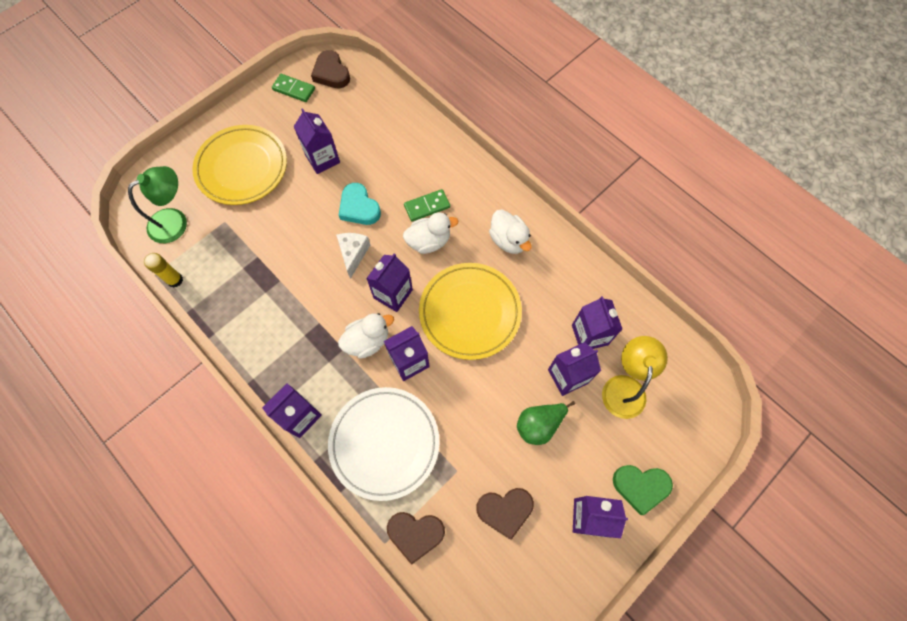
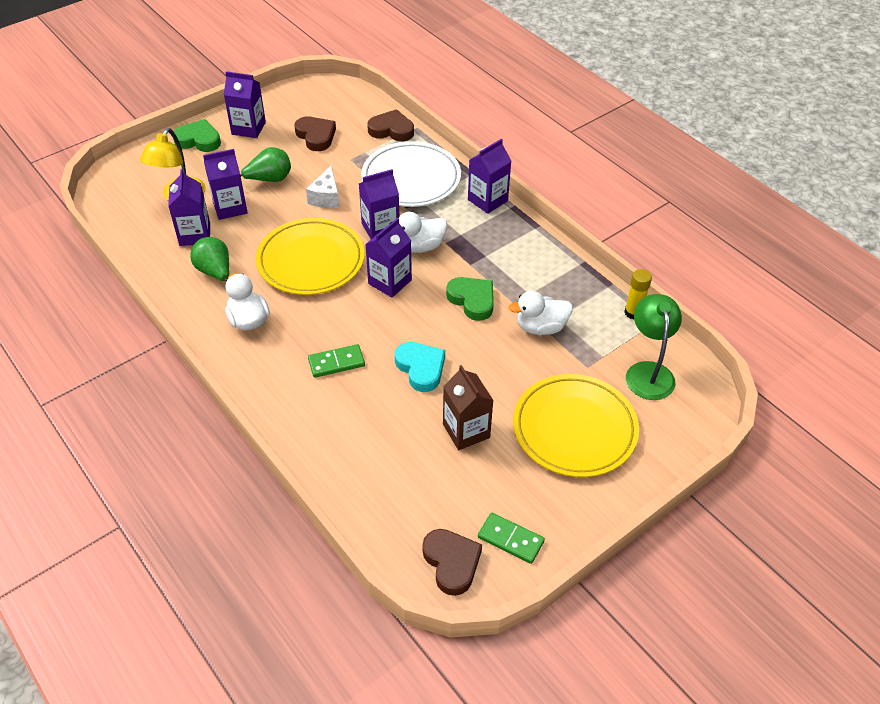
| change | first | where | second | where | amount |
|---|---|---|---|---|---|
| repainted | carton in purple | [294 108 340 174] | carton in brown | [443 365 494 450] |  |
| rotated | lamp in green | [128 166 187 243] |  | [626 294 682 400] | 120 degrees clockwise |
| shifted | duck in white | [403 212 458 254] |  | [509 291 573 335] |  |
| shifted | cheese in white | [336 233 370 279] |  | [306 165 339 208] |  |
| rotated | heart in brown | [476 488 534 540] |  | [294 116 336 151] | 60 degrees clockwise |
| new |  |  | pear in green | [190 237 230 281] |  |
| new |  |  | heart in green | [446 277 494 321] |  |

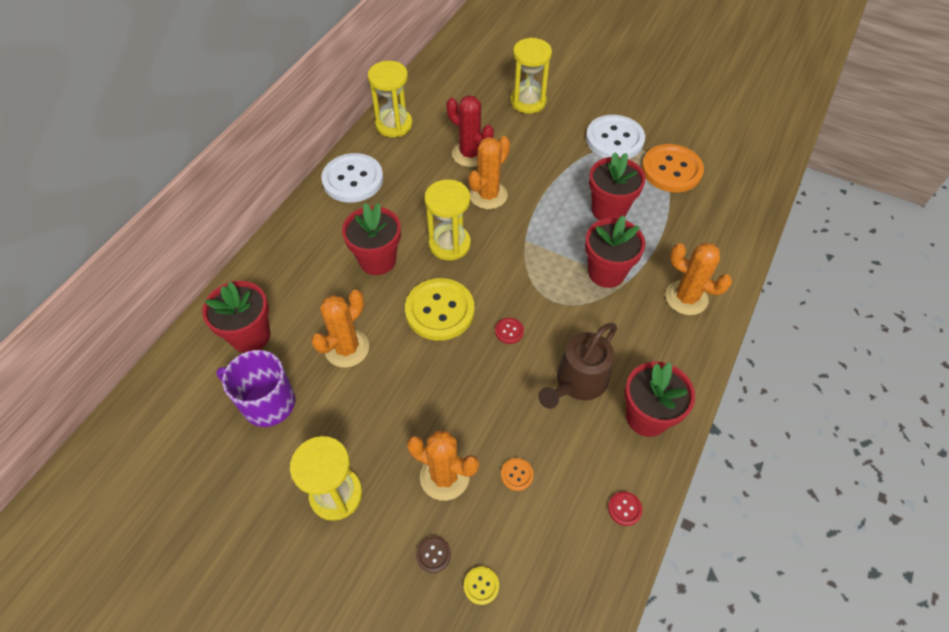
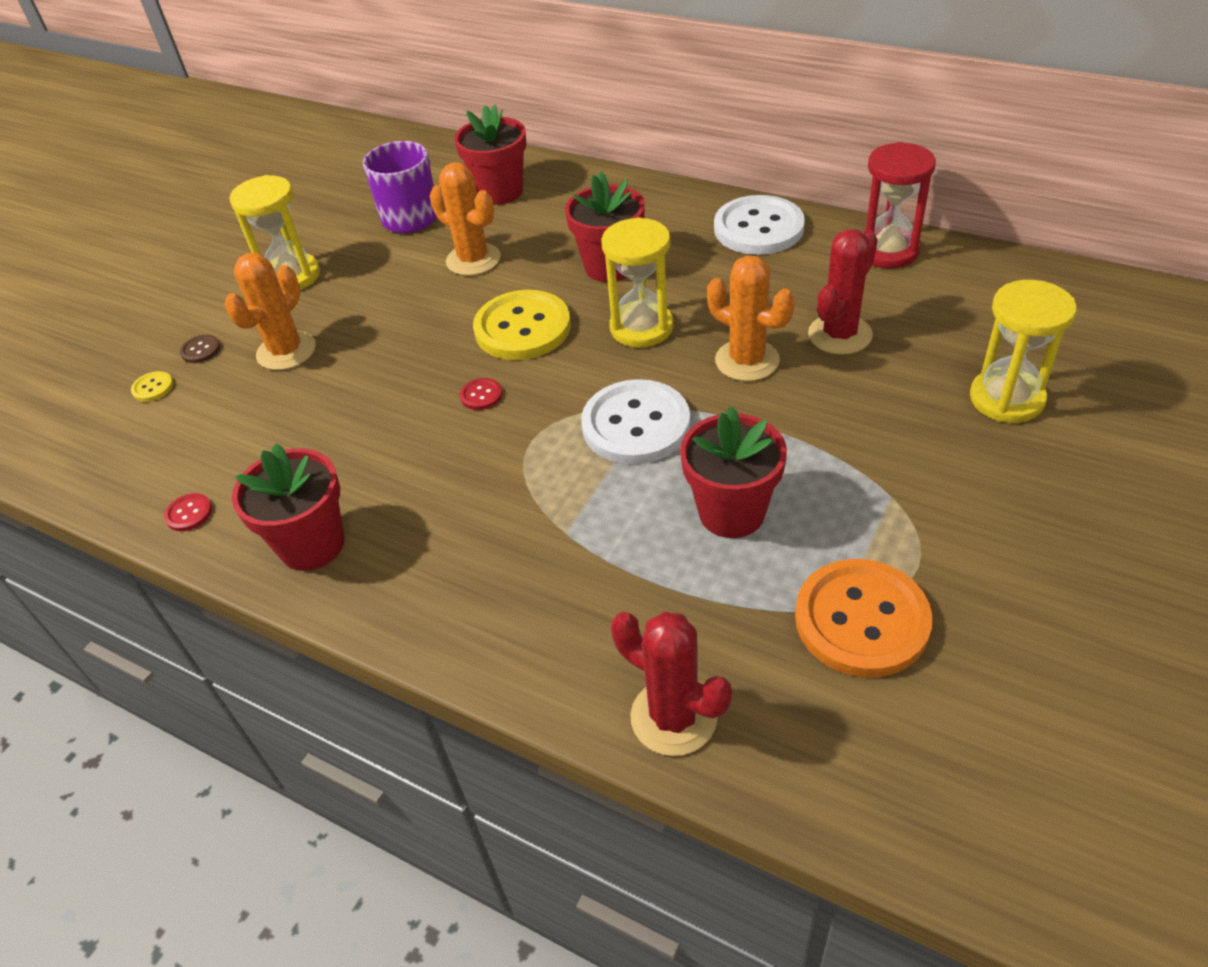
| change | first | where | second | where | amount |
|---|---|---|---|---|---|
| repainted | hourglass in yellow | [368 61 413 137] | hourglass in red | [866 142 936 268] |  |
| shifted | button in white | [586 115 645 159] |  | [581 379 690 465] |  |
| gone | flower pot in red | [585 215 645 288] |  |  |  |
| gone | cactus in orange | [666 242 732 315] |  |  |  |
| gone | watering can in brown | [538 323 617 409] |  |  |  |
| gone | button in orange | [501 458 534 491] |  |  |  |
| new |  |  | cactus in red | [611 611 732 756] |  |

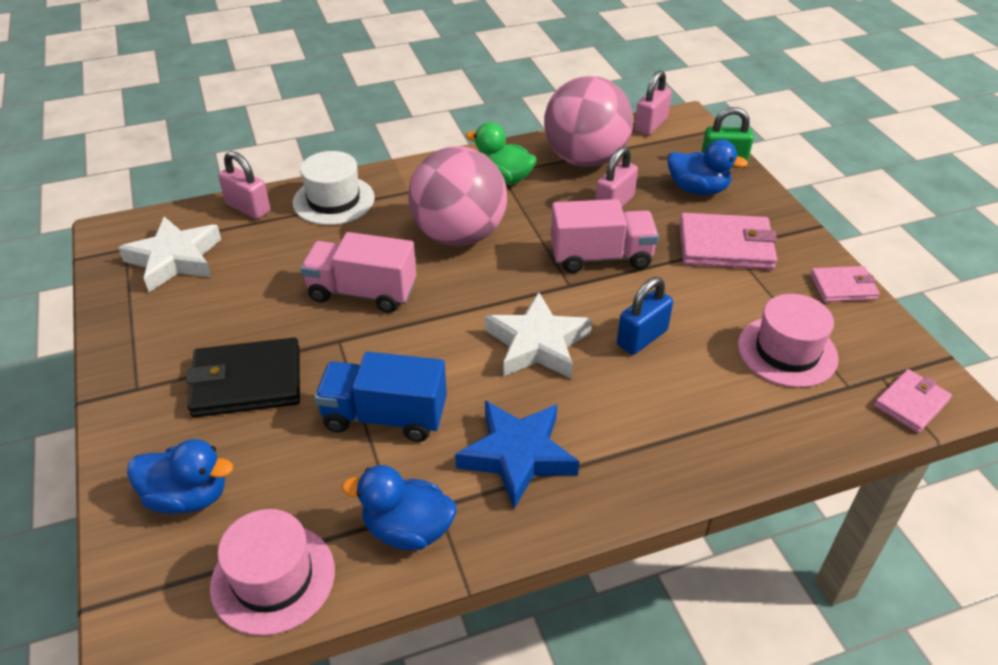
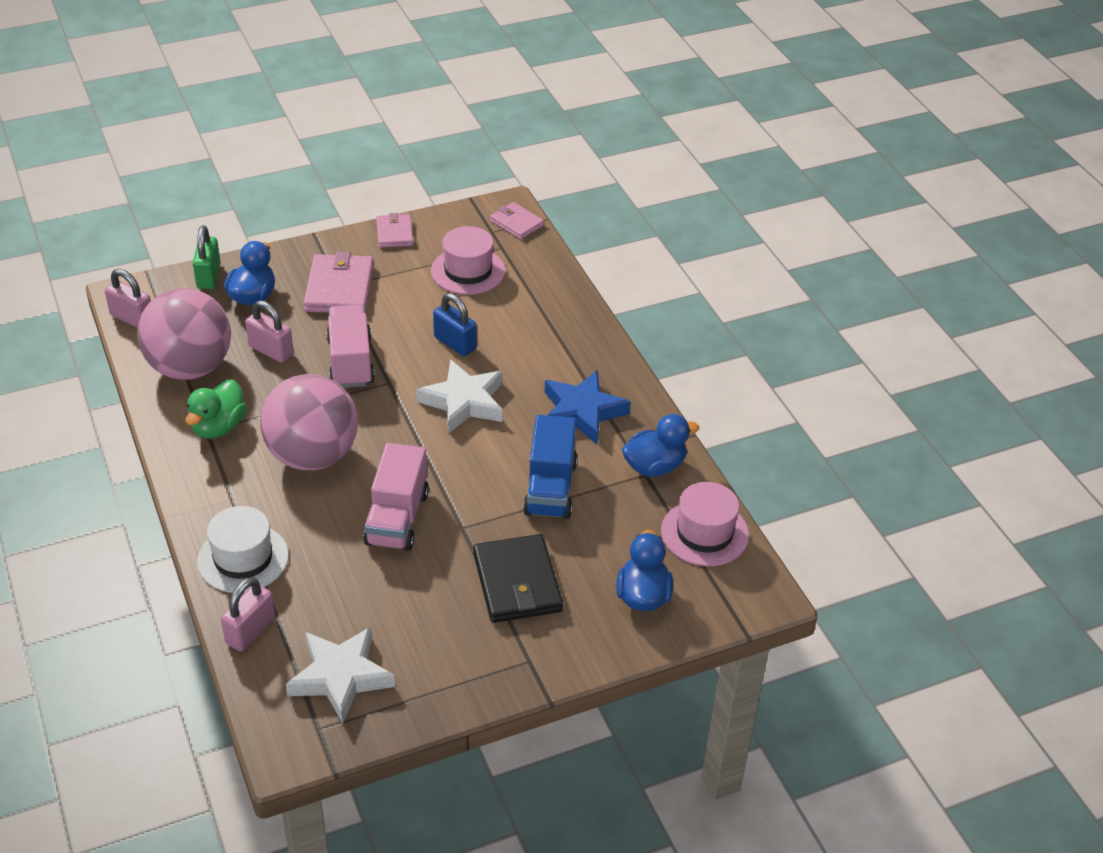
| change | first | where | second | where | amount |
|---|---|---|---|---|---|
| rotated | duck in blue | [342 465 457 551] |  | [622 414 699 477] | 120 degrees counterclockwise |

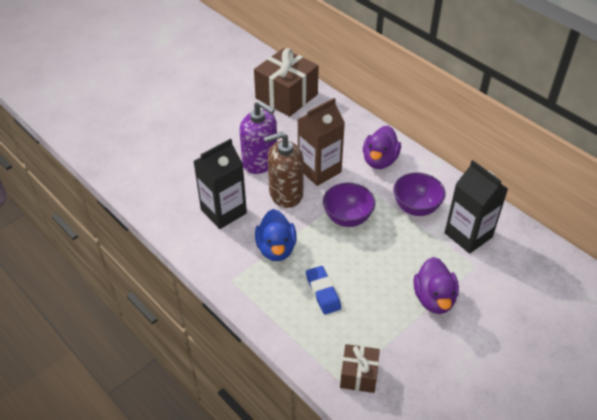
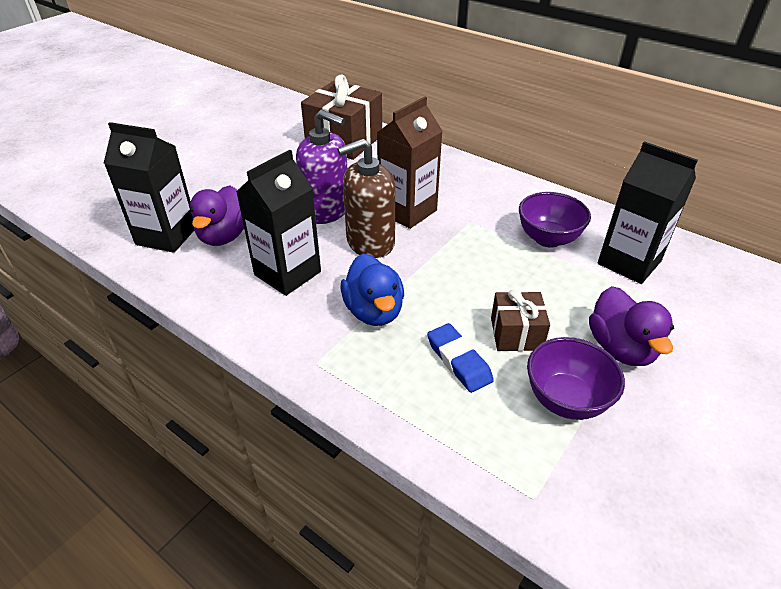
| change | first | where | second | where | amount |
|---|---|---|---|---|---|
| shifted | duck in purple | [363 125 401 169] |  | [190 185 244 246] |  |
| shifted | bowl in purple | [323 183 375 227] |  | [527 337 625 420] |  |
| shifted | gift in brown | [340 344 380 393] |  | [491 290 550 351] |  |
| new |  |  | carton in black | [104 122 194 253] |  |

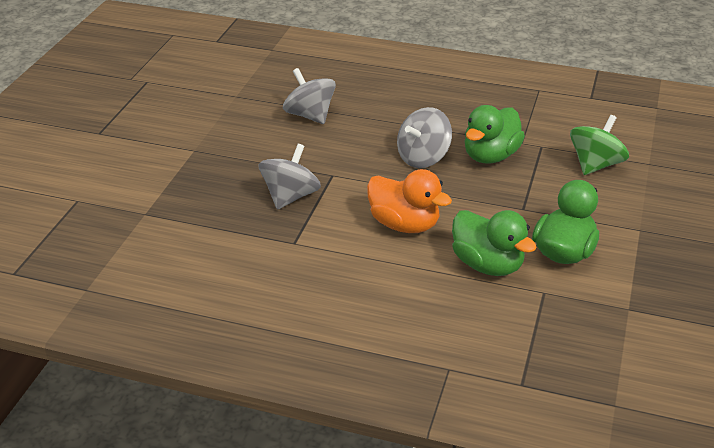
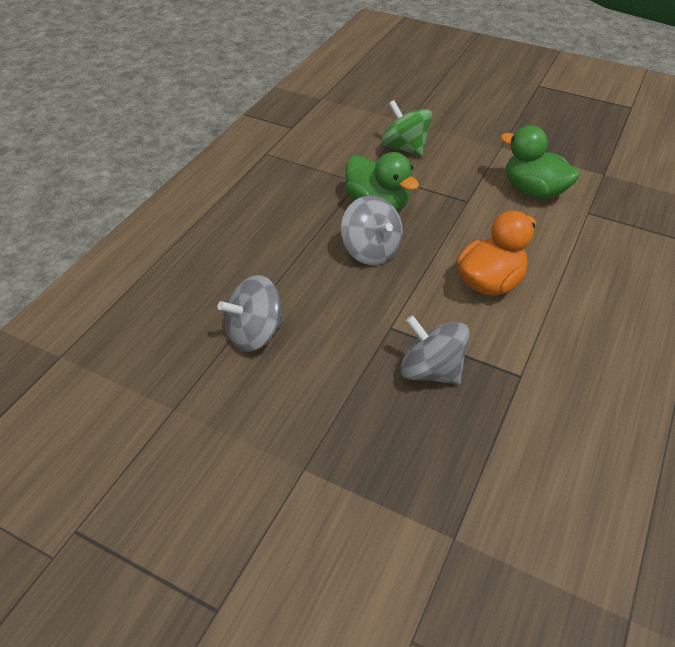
| change | first | where | second | where | amount |
|---|---|---|---|---|---|
| gone | duck in green | [452 210 537 276] |  |  |  |

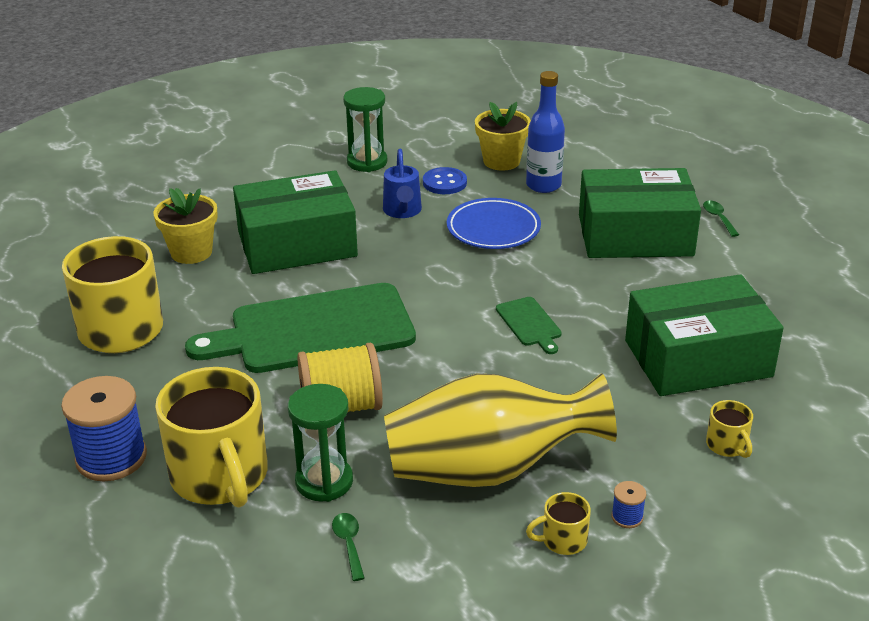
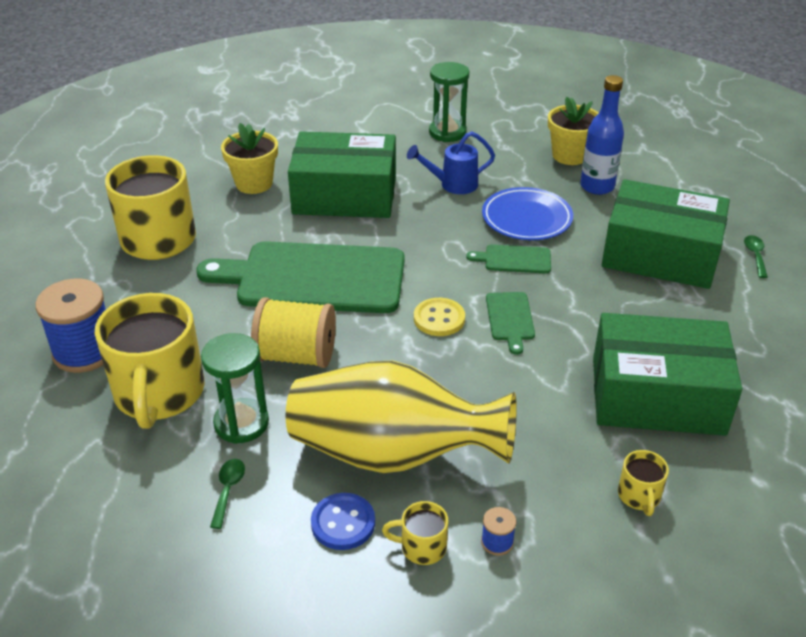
| change | first | where | second | where | amount |
|---|---|---|---|---|---|
| rotated | watering can in blue | [383 149 422 218] |  | [407 131 495 194] | 60 degrees clockwise |
| shifted | button in blue | [423 167 467 194] |  | [311 493 375 550] |  |
| new |  |  | cutting board in green | [466 244 551 273] |  |
| new |  |  | button in yellow | [414 298 465 336] |  |

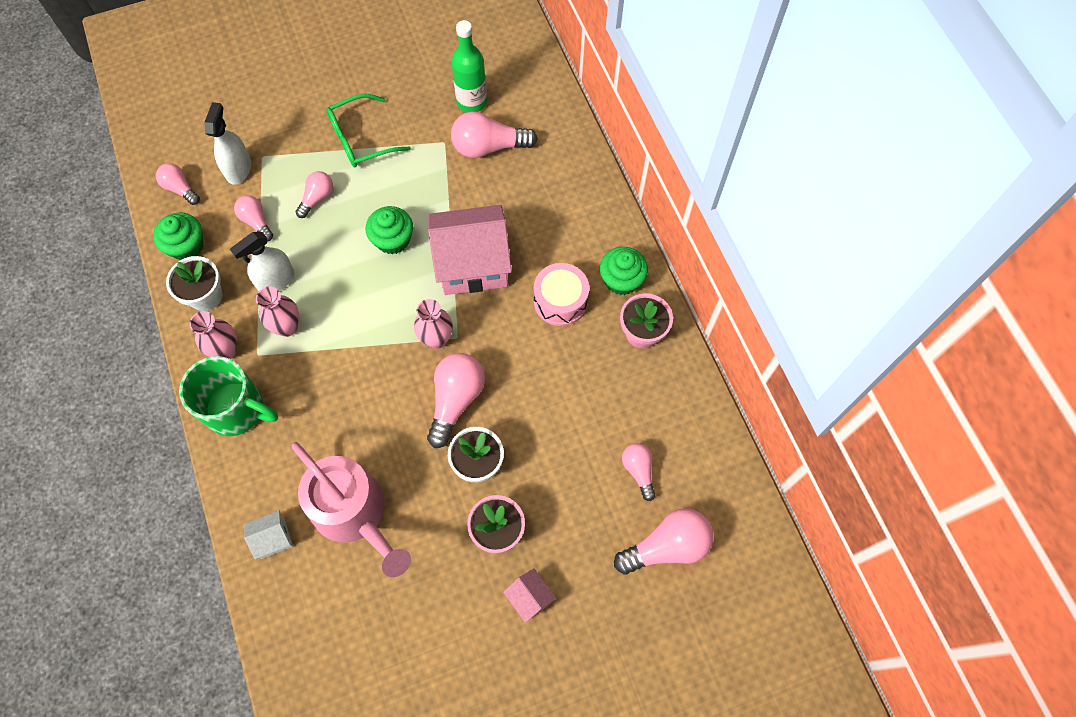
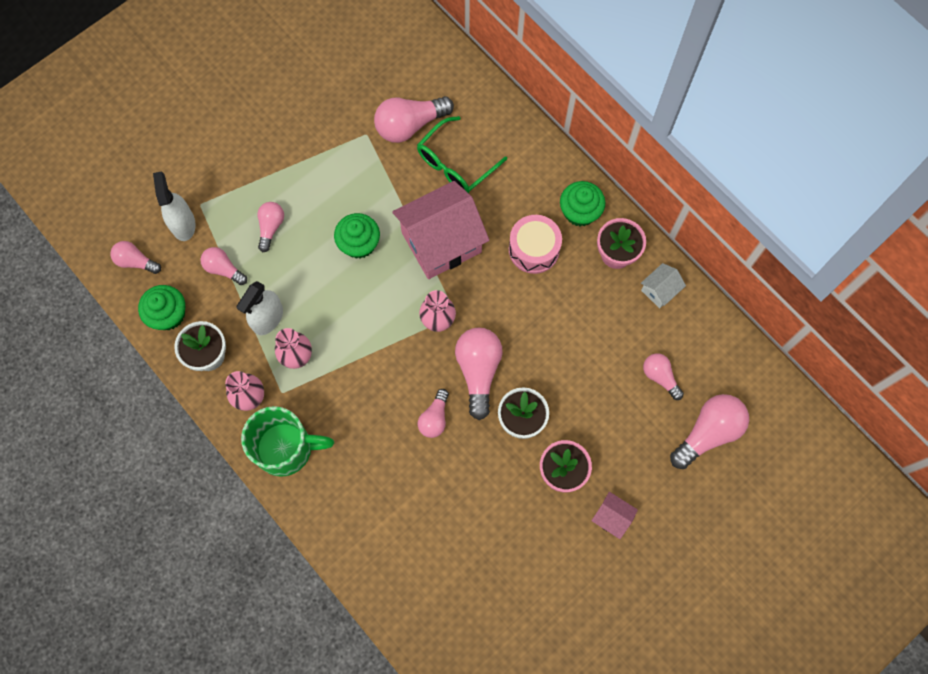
| change | first | where | second | where | amount |
|---|---|---|---|---|---|
| gone | bottle in green | [451 20 487 112] |  |  |  |
| shifted | glasses in green | [326 94 411 167] |  | [417 116 507 193] |  |
| gone | watering can in pink | [291 442 411 577] |  |  |  |
| shifted | house in white | [244 510 293 559] |  | [641 263 686 308] |  |
| new |  |  | light bulb in pink | [418 389 449 438] |  |

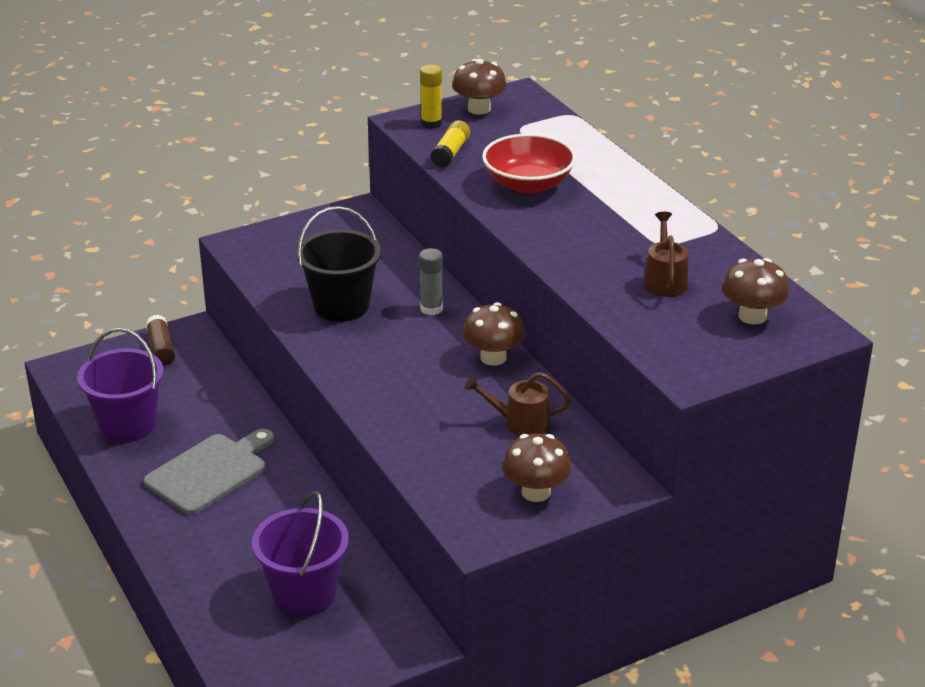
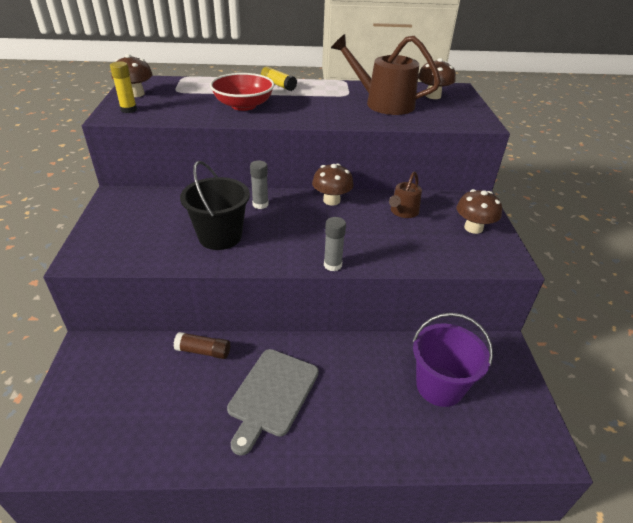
| change | first | where | second | where | amount |
|---|---|---|---|---|---|
| shifted | glue stick in yellow | [430 120 470 168] |  | [261 66 297 91] |  |
| scaled | watering can in brown | [643 212 688 297] |  | [331 34 441 115] | x1.81 |
| shifted | glue stick in brown | [146 315 175 366] |  | [174 332 230 359] |  |
| gone | bucket in purple | [77 328 164 442] |  |  |  |
| rotated | cutting board in grey | [144 429 274 515] |  | [227 349 319 456] | 135 degrees counterclockwise |
| new |  |  | glue stick in grey | [324 217 346 271] |  |

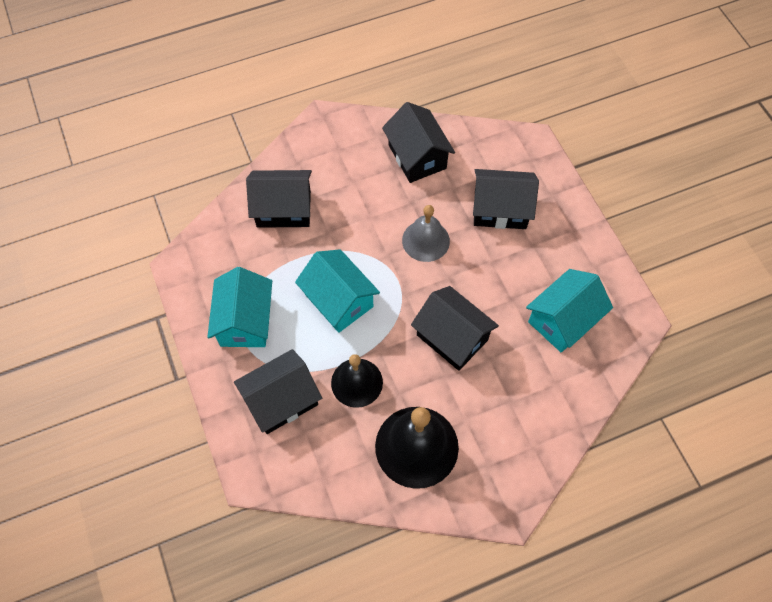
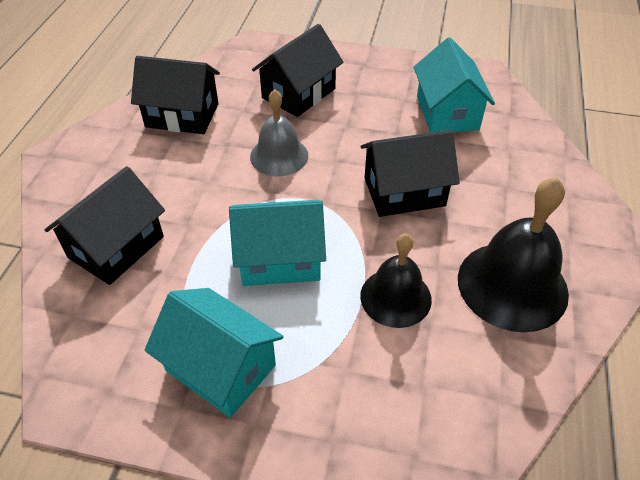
| change | first | where | second | where | amount |
|---|---|---|---|---|---|
| gone | house in black | [234 349 322 434] |  |  |  |

